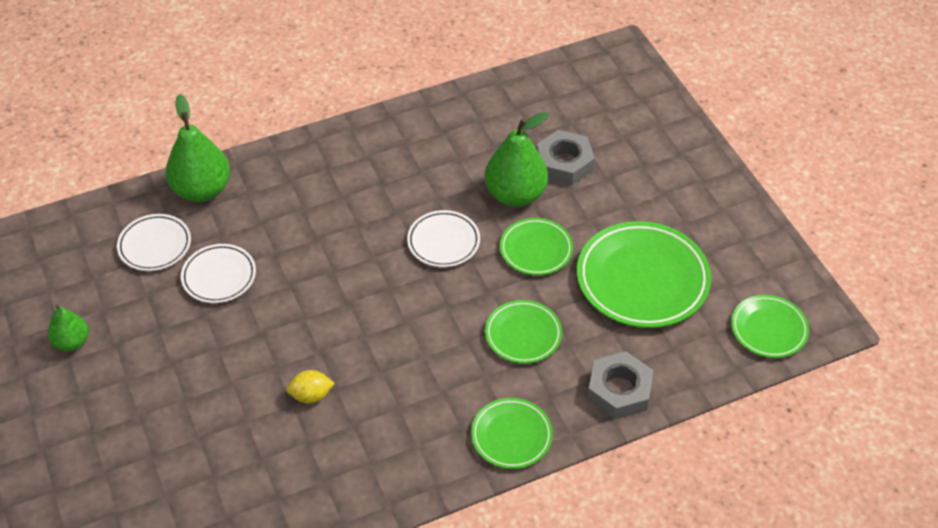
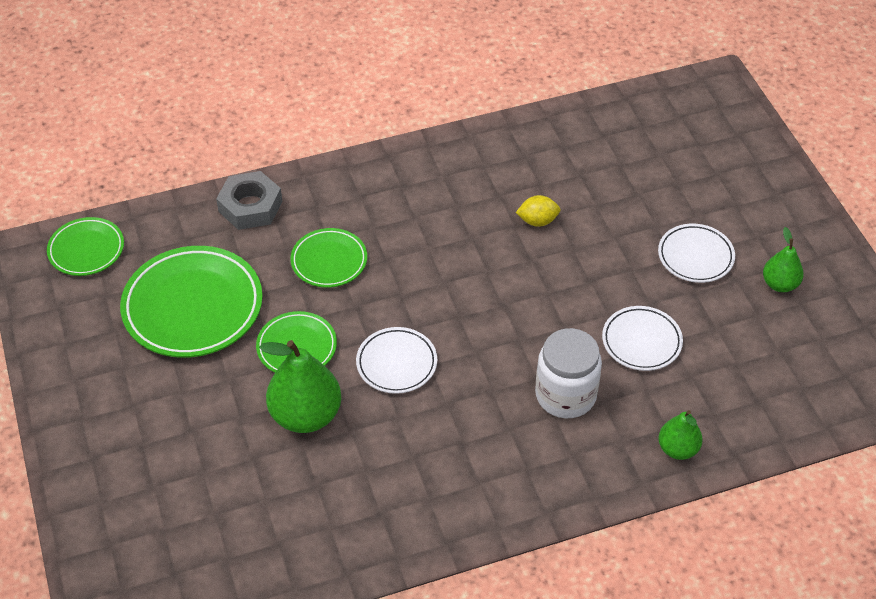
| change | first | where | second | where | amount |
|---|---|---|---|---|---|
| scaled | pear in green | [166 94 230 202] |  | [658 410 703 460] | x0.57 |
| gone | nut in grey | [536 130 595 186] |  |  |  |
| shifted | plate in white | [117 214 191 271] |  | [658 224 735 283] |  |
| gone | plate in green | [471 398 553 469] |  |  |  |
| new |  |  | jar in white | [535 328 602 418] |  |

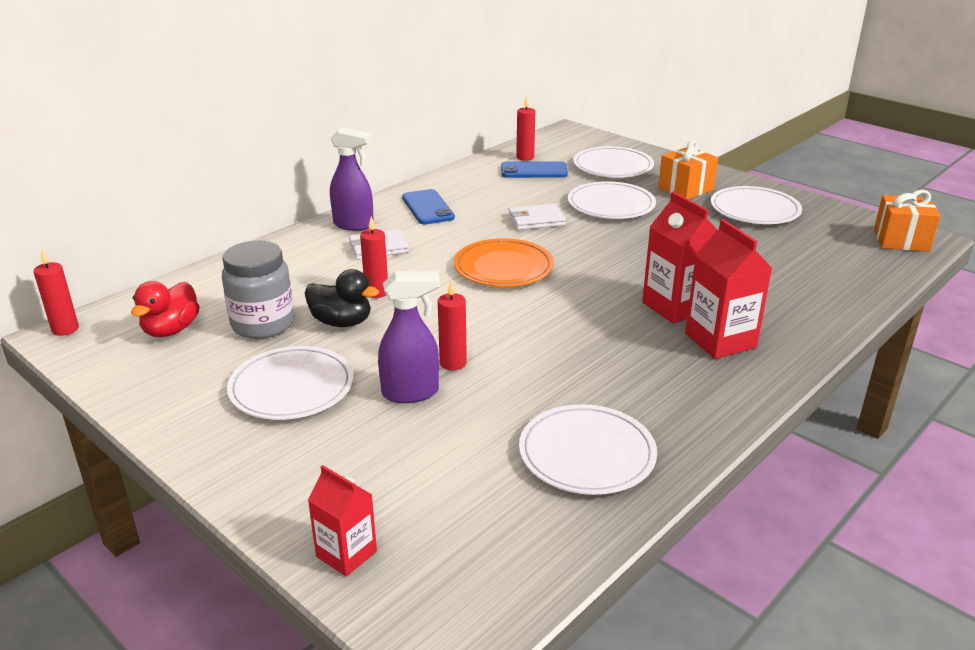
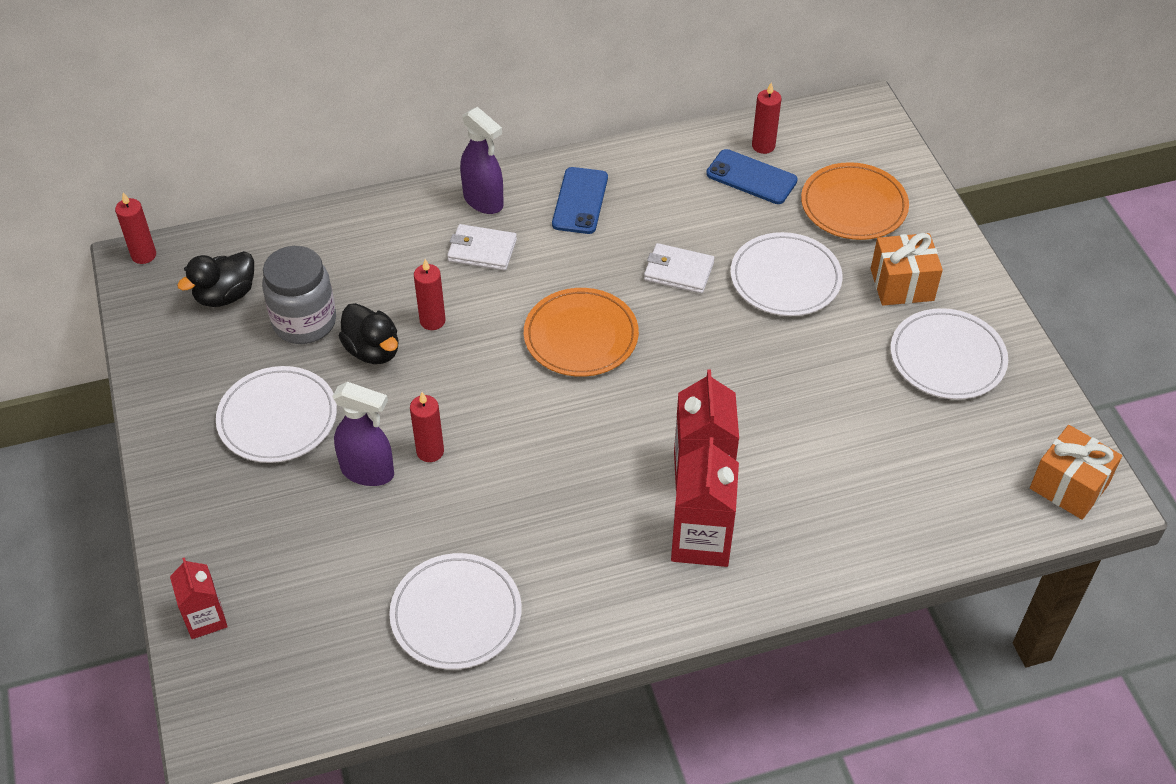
| change | first | where | second | where | amount |
|---|---|---|---|---|---|
| repainted | plate in white | [573 146 654 178] | plate in orange | [801 162 909 240] |  |
| repainted | duck in red | [131 281 199 337] | duck in black | [177 251 254 307] |  |

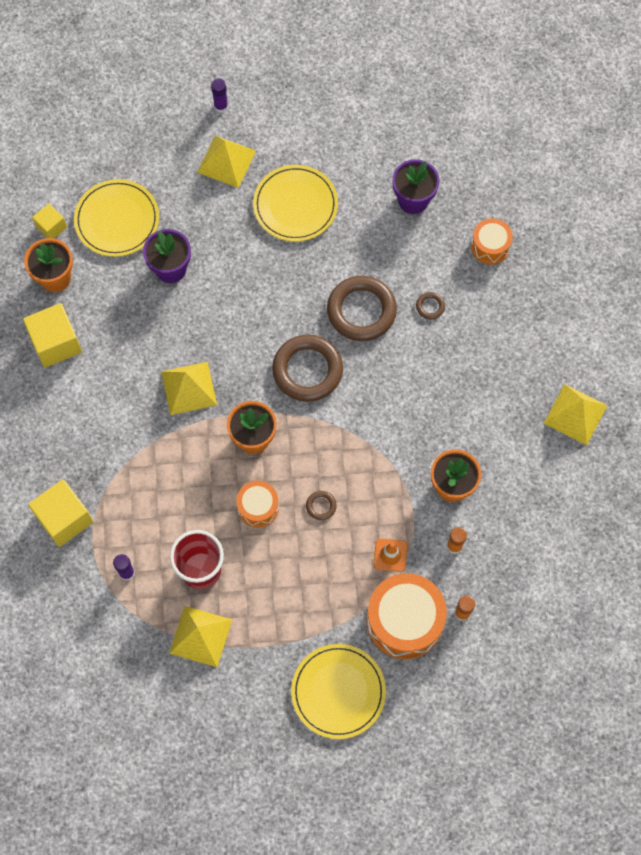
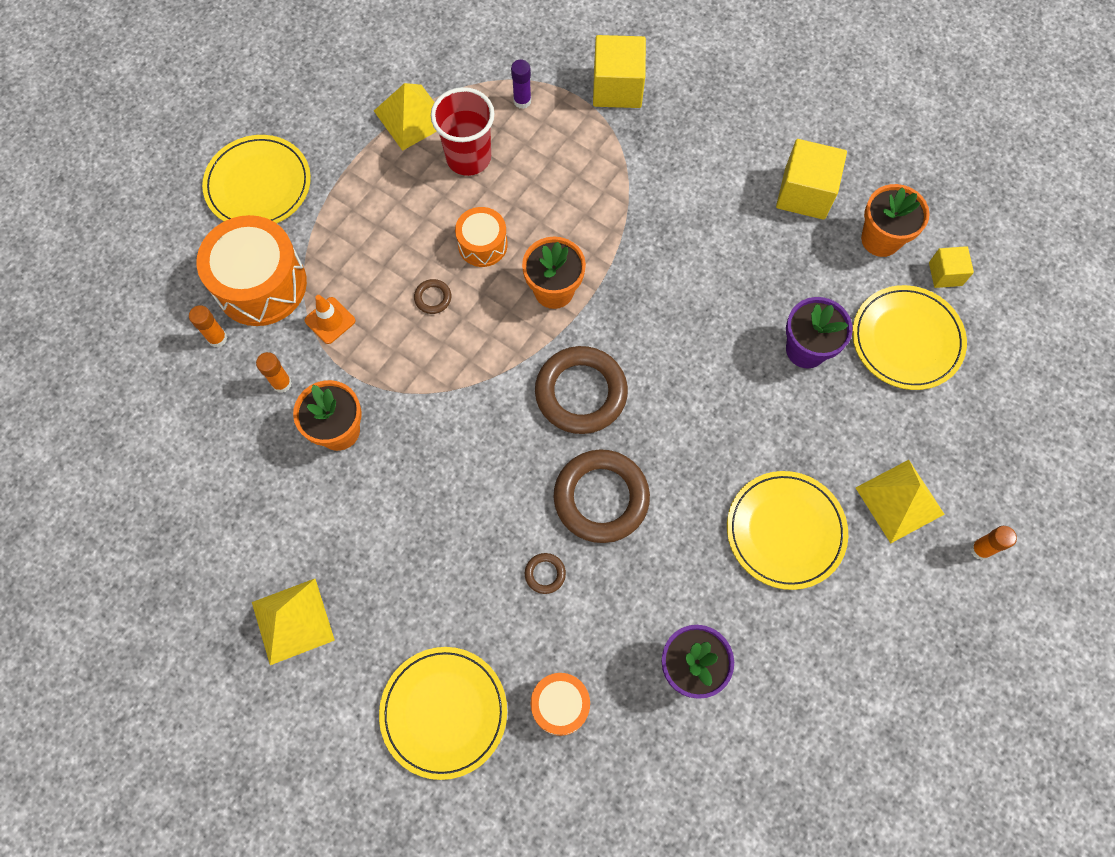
| change | first | where | second | where | amount |
|---|---|---|---|---|---|
| repainted | glue stick in purple | [211 78 228 113] | glue stick in orange | [970 526 1017 560] |  |
| gone | pyramid in yellow | [161 362 217 415] |  |  |  |
| new |  |  | plate in yellow | [379 647 507 780] |  |

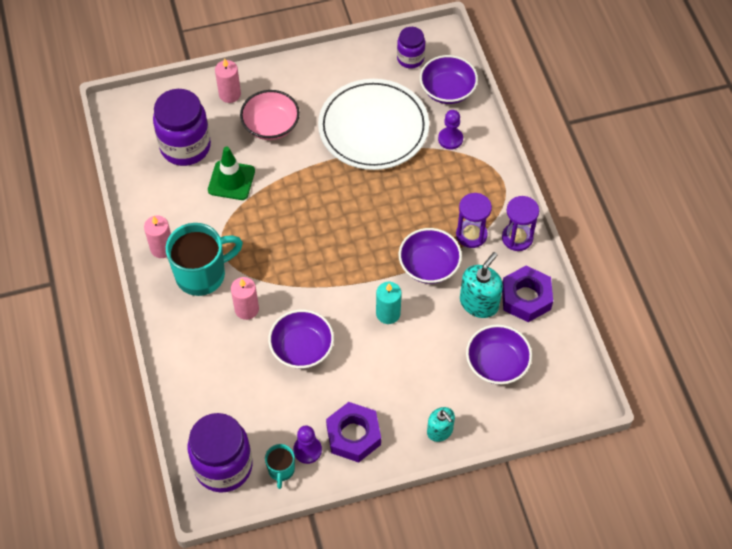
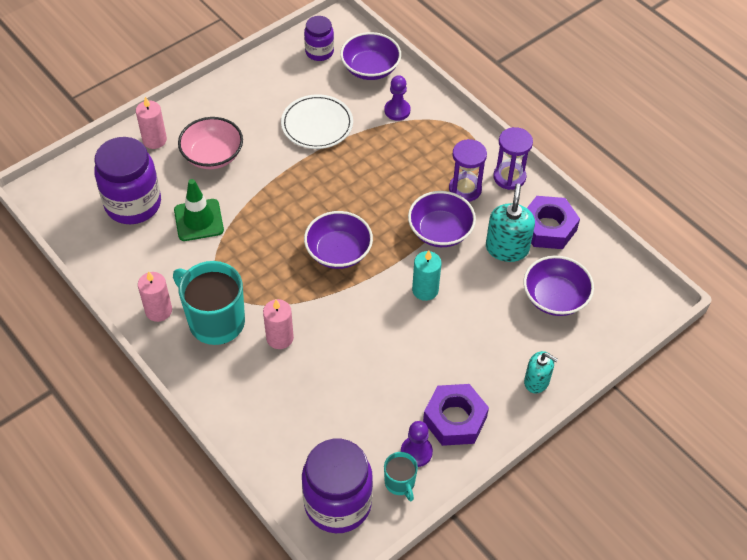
| change | first | where | second | where | amount |
|---|---|---|---|---|---|
| scaled | plate in white | [318 79 429 170] |  | [281 94 353 149] | x0.61 |
| rotated | mug in turquoise | [166 223 243 296] |  | [173 261 245 345] | 90 degrees counterclockwise |
| shifted | bowl in purple | [268 309 334 369] |  | [304 211 373 269] |  |

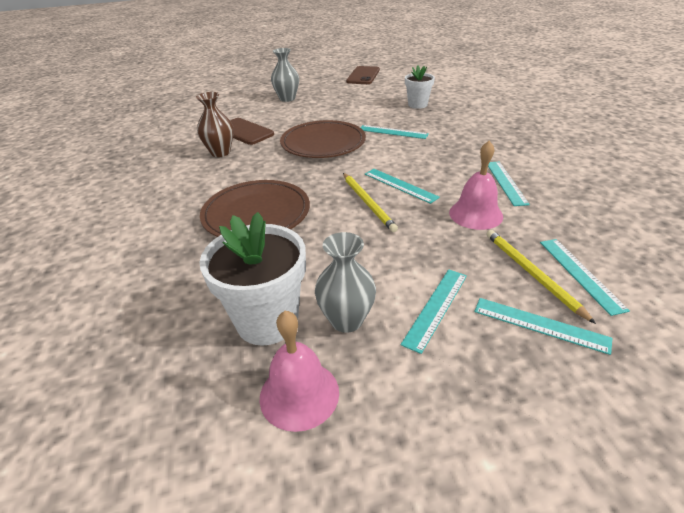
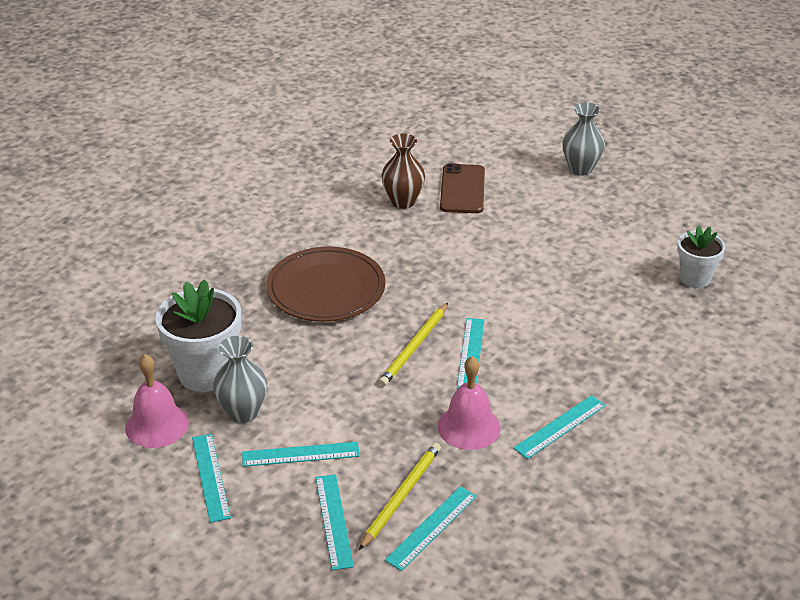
| change | first | where | second | where | amount |
|---|---|---|---|---|---|
| gone | phone in brown | [346 66 380 84] |  |  |  |
| gone | plate in brown | [280 120 366 158] |  |  |  |
| shifted | ruler in turquoise | [360 125 429 139] |  | [192 434 231 523] |  |

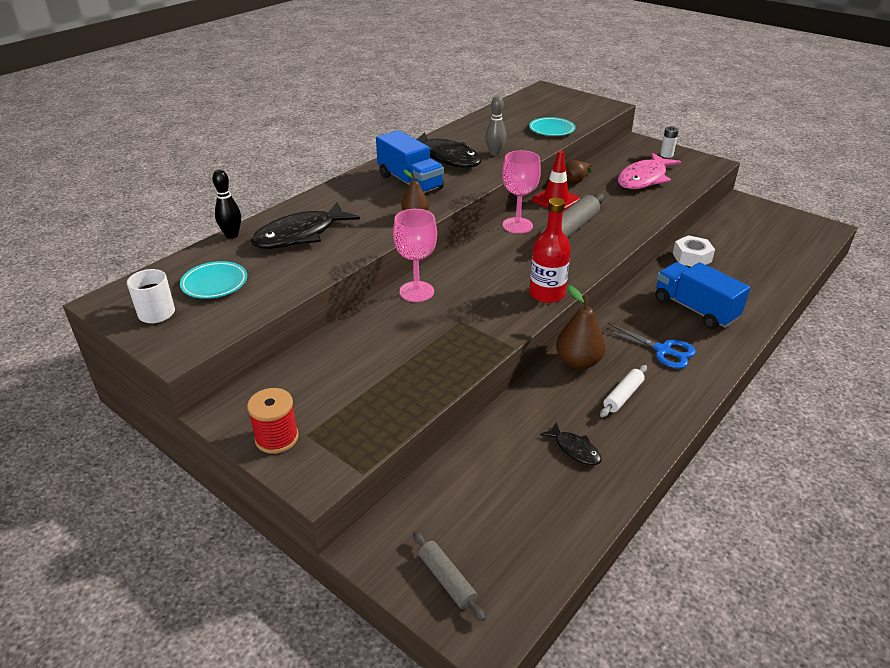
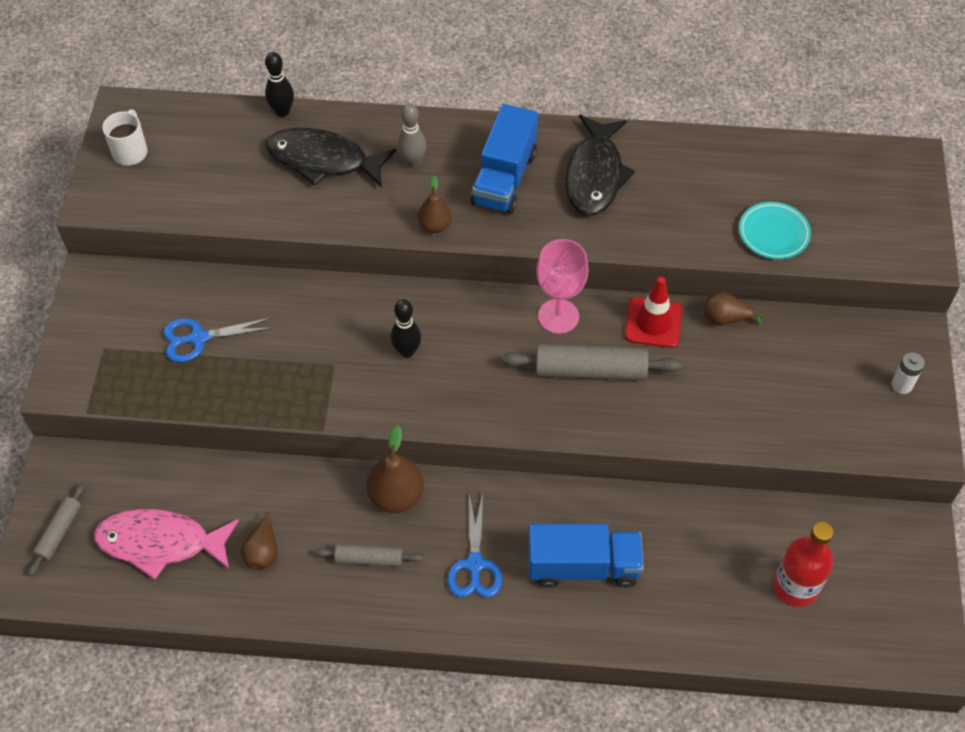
| change | first | where | second | where | amount |
|---|---|---|---|---|---|
| shifted | bowling pin in grey | [485 96 506 156] |  | [397 103 426 168] |  |
| shifted | fish in pink | [618 153 681 189] |  | [94 509 239 579] |  |
| shifted | bottle in red | [529 198 571 303] |  | [773 522 834 607] |  |
| gone | goblet in pink | [393 209 437 302] |  |  |  |
| gone | nut in white | [673 235 715 267] |  |  |  |
| gone | plate in turquoise | [180 261 247 299] |  |  |  |
| rotated | truck in blue | [655 262 750 329] |  | [528 524 644 588] | 75 degrees clockwise |
| repainted | rolling pin in white | [600 365 647 417] | rolling pin in grey | [315 544 422 567] |  |
| gone | spool in red | [247 388 299 454] |  |  |  |
| swapped | fish in black | [540 422 601 465] | pear in brown | [241 511 278 570] |  |
| new |  |  | bowling pin in black | [391 299 421 358] |  |
| new |  |  | scissors in blue | [163 317 273 362] |  |

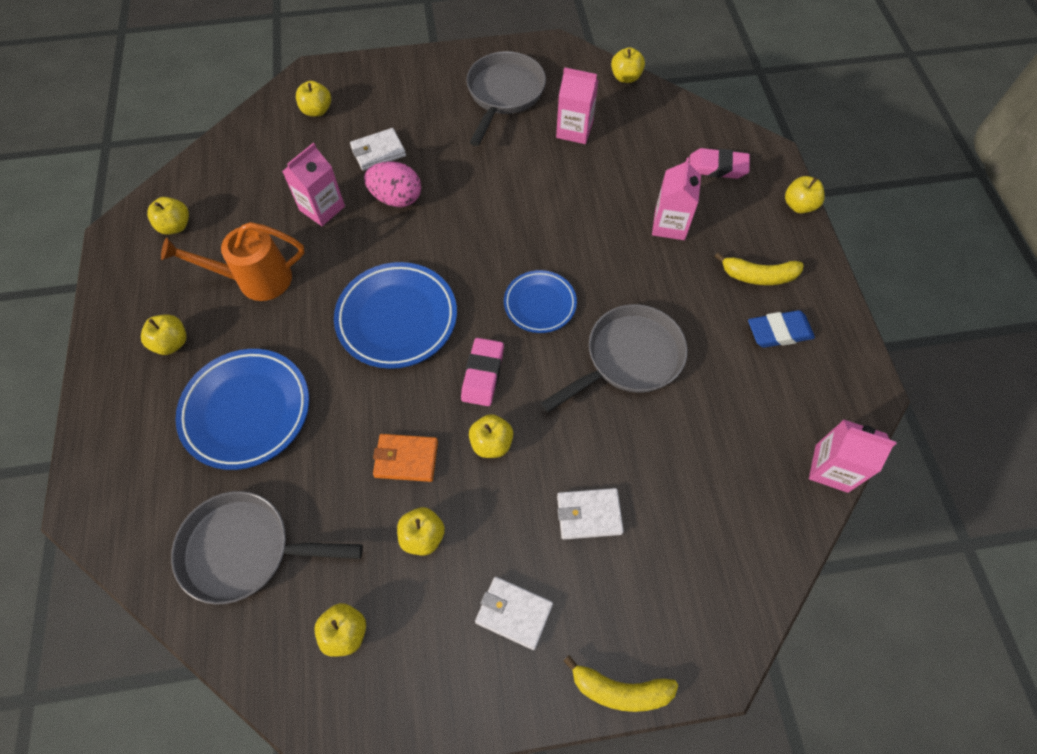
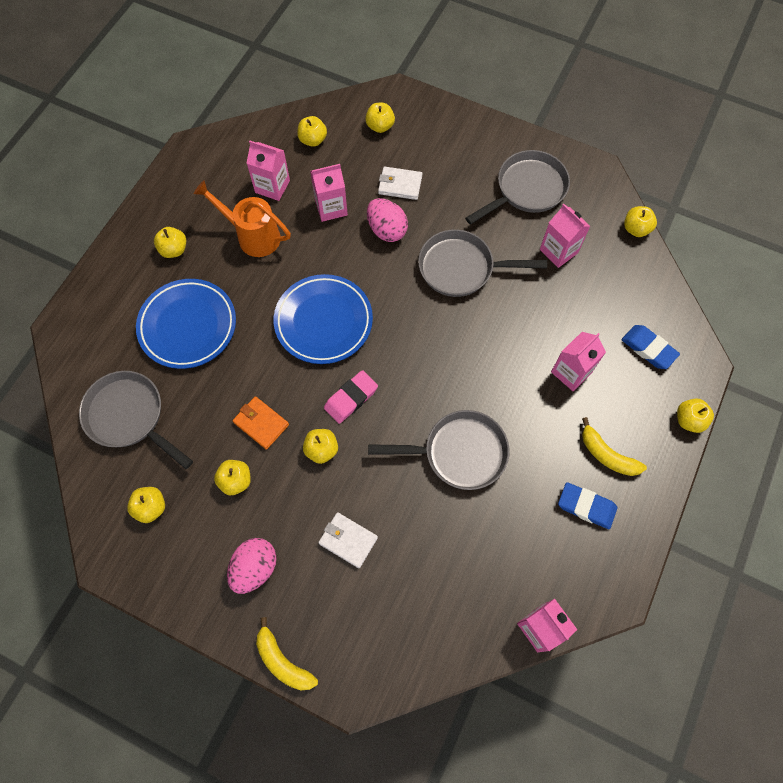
| change | first | where | second | where | amount |
|---|---|---|---|---|---|
| repainted | eraser in pink | [689 148 750 179] | eraser in blue | [622 325 680 369] |  |
| shifted | apple in yellow | [147 197 189 235] |  | [297 116 327 147] |  |
| gone | plate in blue | [504 270 577 333] |  |  |  |
| swapped | wallet in white | [475 577 553 650] | egg in pink | [227 538 277 594] |  |
| new |  |  | carton in pink | [246 141 290 201] |  |
| new |  |  | pan in grey | [418 229 547 297] |  |

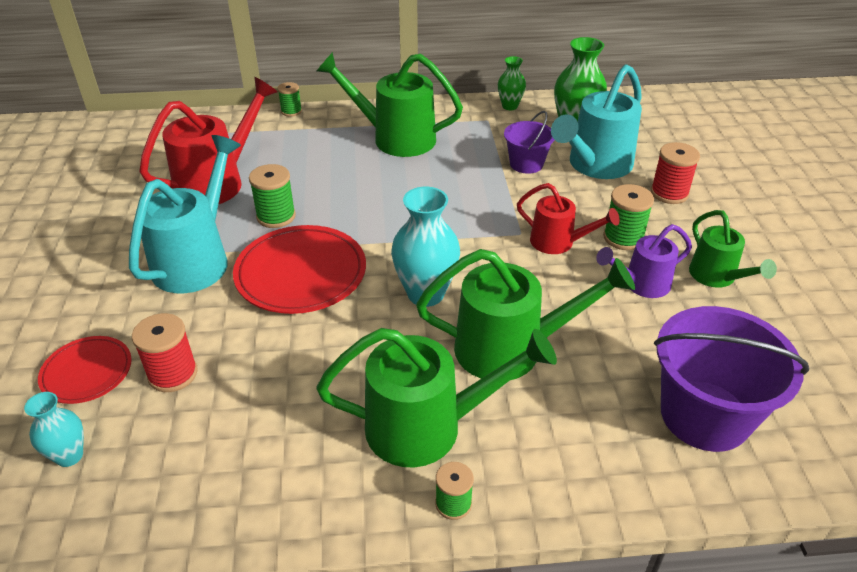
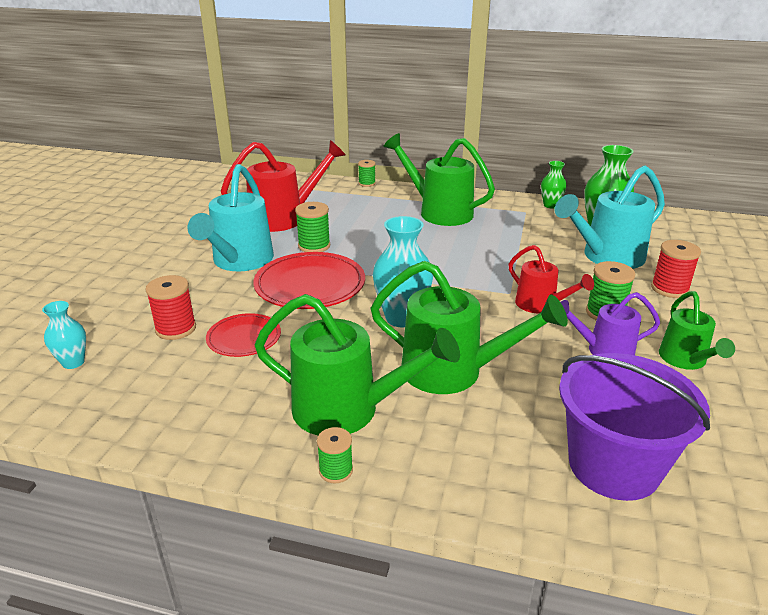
| change | first | where | second | where | amount |
|---|---|---|---|---|---|
| gone | bucket in purple | [504 111 554 174] |  |  |  |
| rotated | watering can in turquoise | [129 135 241 293] |  | [188 164 274 271] | 150 degrees clockwise |
| shifted | plate in red | [38 336 132 404] |  | [206 313 281 357] |  |

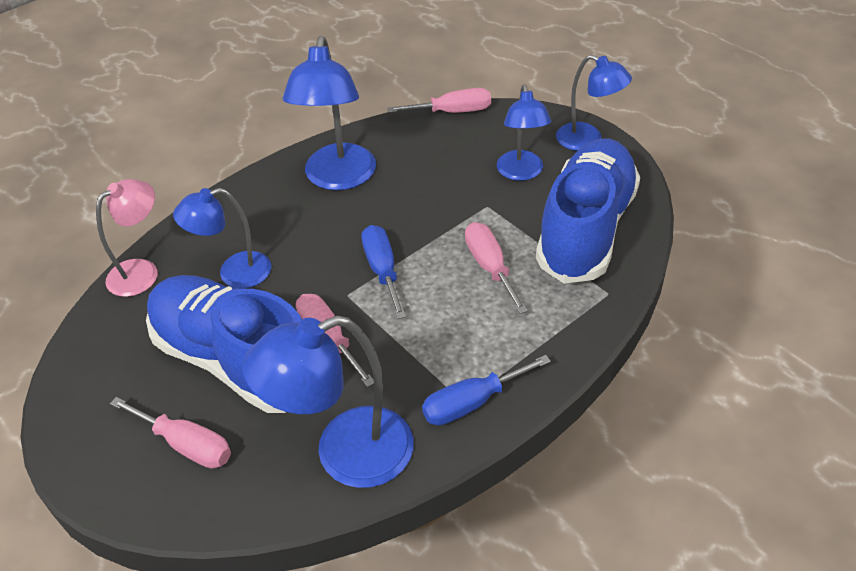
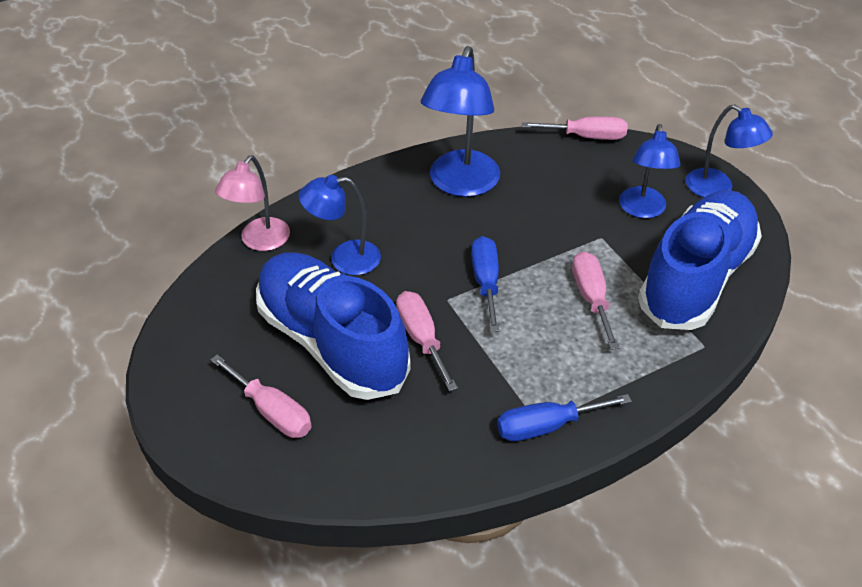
| change | first | where | second | where | amount |
|---|---|---|---|---|---|
| rotated | lamp in pink | [96 179 158 297] |  | [215 156 290 251] | 150 degrees clockwise |
| gone | lamp in blue | [242 316 414 488] |  |  |  |

